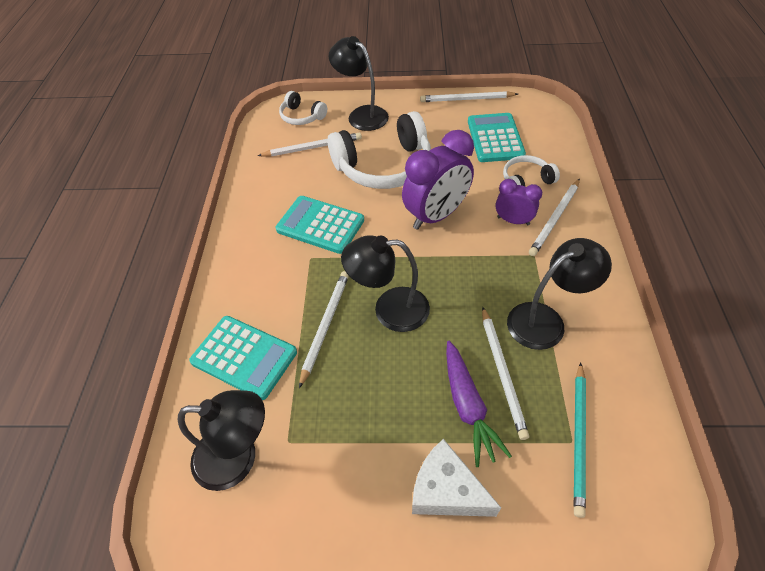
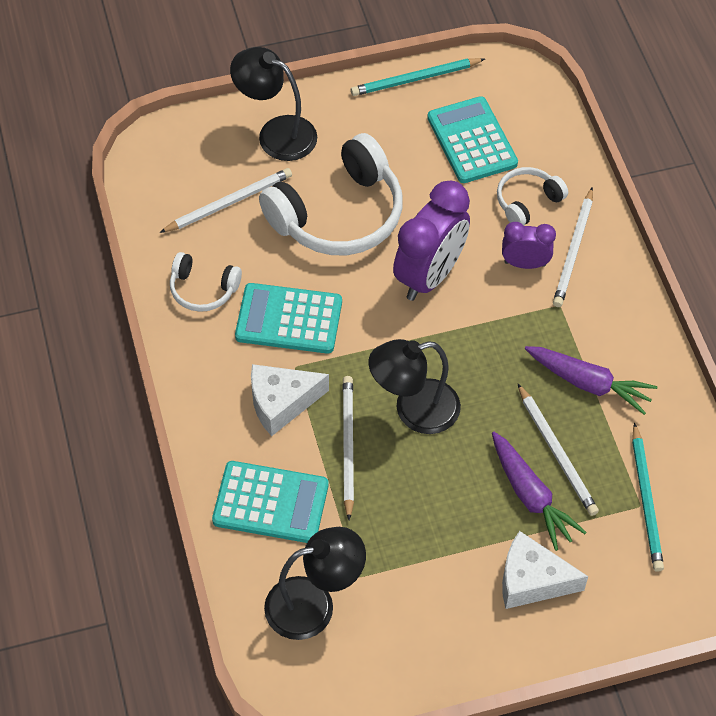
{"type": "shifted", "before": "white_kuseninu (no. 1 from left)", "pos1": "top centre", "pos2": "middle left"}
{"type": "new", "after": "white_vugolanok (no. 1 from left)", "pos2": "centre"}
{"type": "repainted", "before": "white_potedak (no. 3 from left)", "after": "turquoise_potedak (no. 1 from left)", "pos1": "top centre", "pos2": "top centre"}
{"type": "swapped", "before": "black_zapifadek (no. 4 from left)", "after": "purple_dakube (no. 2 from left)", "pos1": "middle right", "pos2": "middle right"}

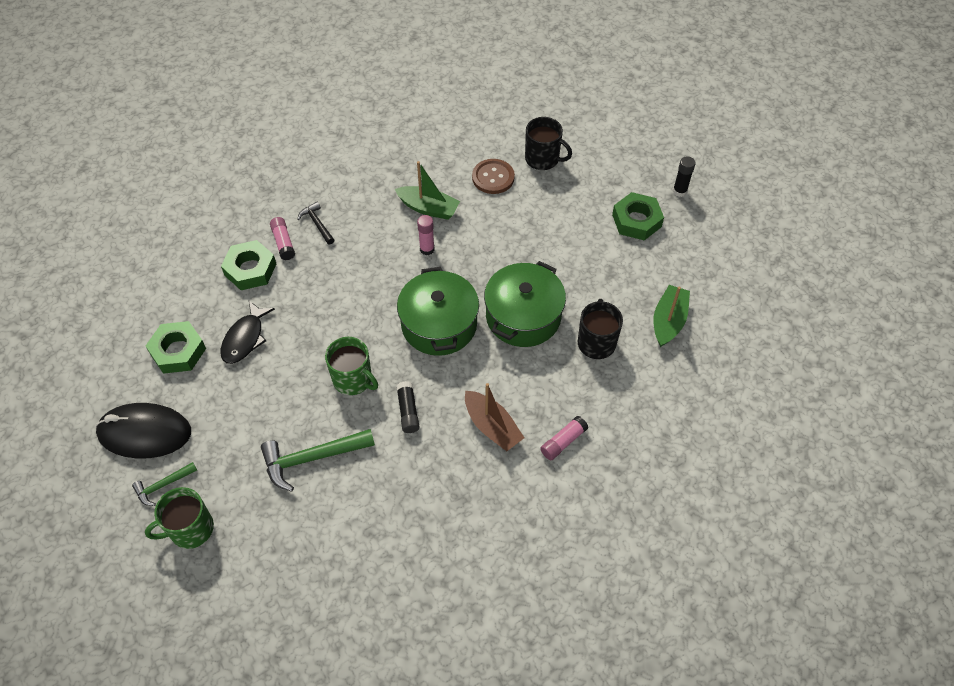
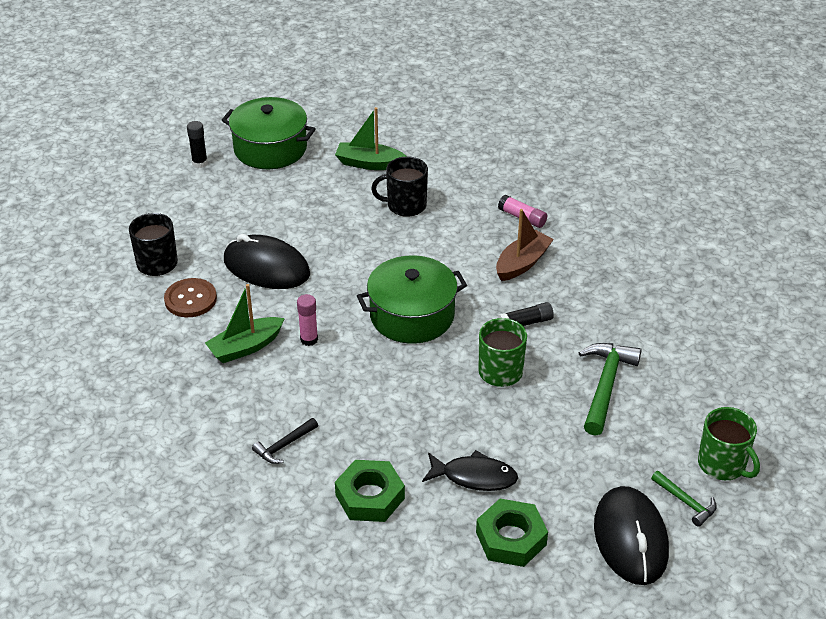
{"type": "rotated", "before": "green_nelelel (no. 1 from left)", "pos1": "top centre", "pos2": "middle left", "turn": -135}
{"type": "shifted", "before": "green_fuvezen (no. 2 from left in the first image)", "after": "green_fuvezen (no. 1 from left)", "pos1": "centre", "pos2": "top left"}
{"type": "new", "after": "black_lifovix (no. 1 from left)", "pos2": "middle left"}
{"type": "rotated", "before": "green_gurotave (no. 2 from left in the first image)", "pos1": "bottom centre", "pos2": "middle right", "turn": -135}
{"type": "gone", "before": "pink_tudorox (no. 1 from left)", "pos1": "middle left"}
{"type": "gone", "before": "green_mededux (no. 3 from left)", "pos1": "top right"}

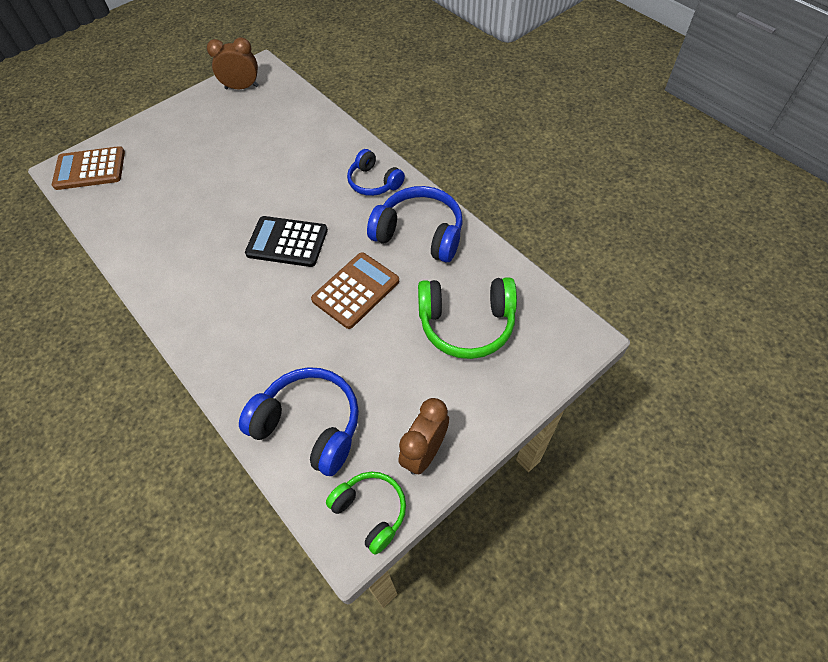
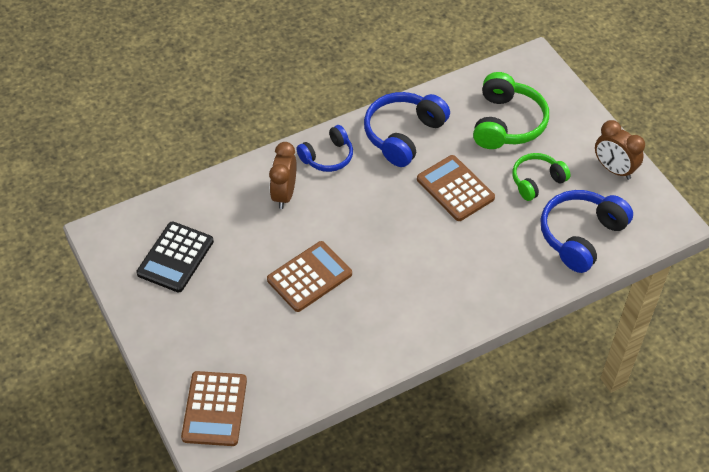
{"type": "shifted", "before": "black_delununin", "pos1": "centre", "pos2": "middle left"}
{"type": "new", "after": "brown_delununin (no. 2 from left)", "pos2": "centre"}
{"type": "shifted", "before": "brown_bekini (no. 1 from left)", "pos1": "top left", "pos2": "centre"}
{"type": "shifted", "before": "green_kuseninu (no. 1 from left in the first image)", "after": "green_kuseninu (no. 2 from left)", "pos1": "bottom centre", "pos2": "middle right"}

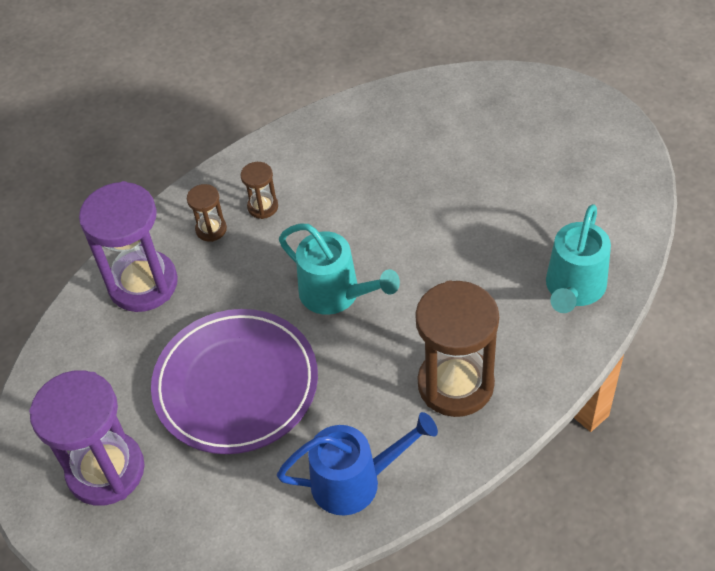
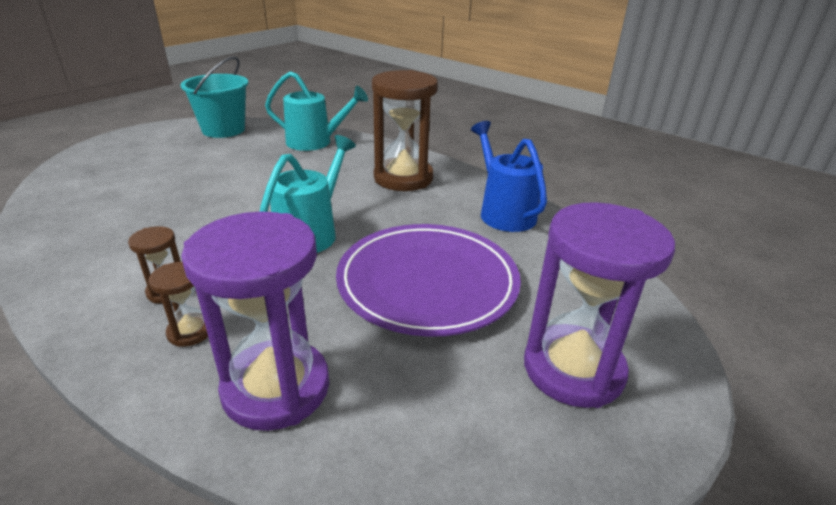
{"type": "new", "after": "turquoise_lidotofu", "pos2": "top left"}

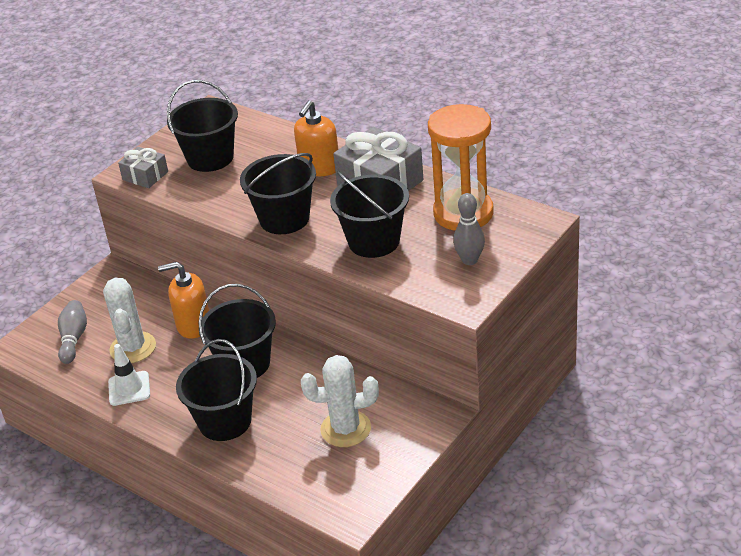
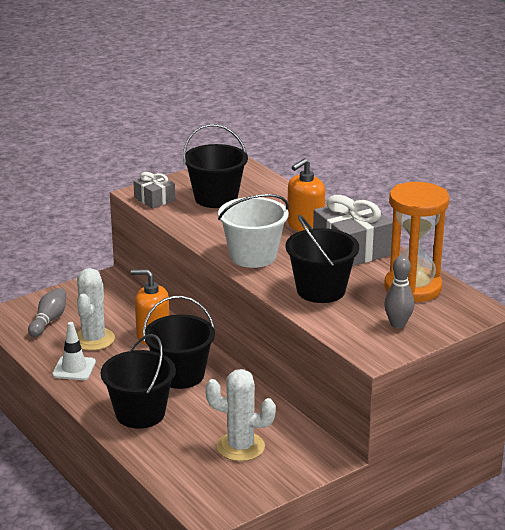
{"type": "repainted", "before": "black_lidotofu (no. 4 from left)", "after": "white_lidotofu", "pos1": "centre", "pos2": "centre"}

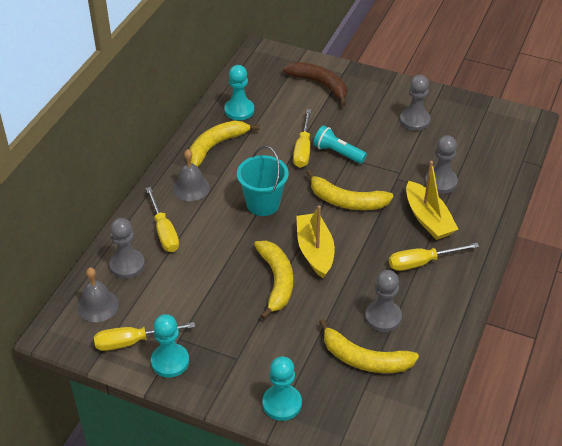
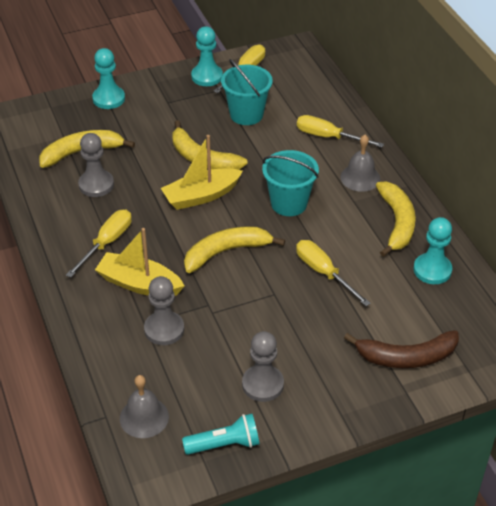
{"type": "shifted", "before": "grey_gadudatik (no. 1 from left)", "pos1": "middle left", "pos2": "bottom left"}
{"type": "rotated", "before": "yellow_nelelel (no. 1 from left in the first image)", "pos1": "centre", "pos2": "centre", "turn": 120}
{"type": "shifted", "before": "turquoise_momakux", "pos1": "top centre", "pos2": "bottom centre"}
{"type": "new", "after": "turquoise_lidotofu (no. 1 from left)", "pos2": "top centre"}
{"type": "gone", "before": "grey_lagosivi (no. 1 from left)", "pos1": "middle left"}

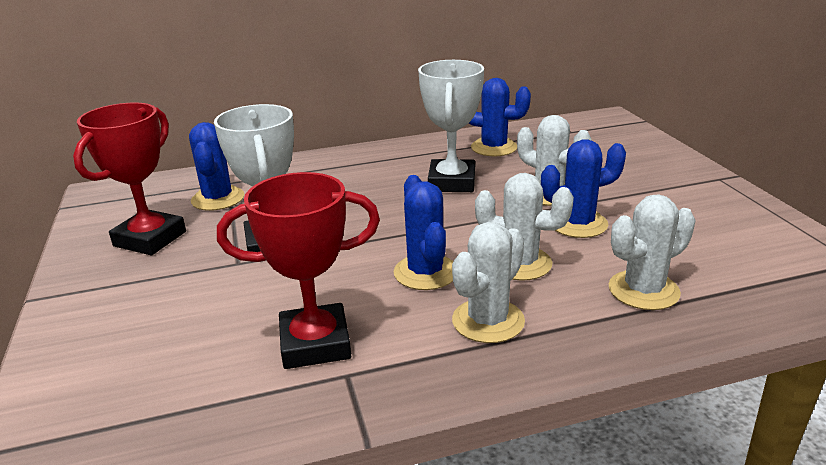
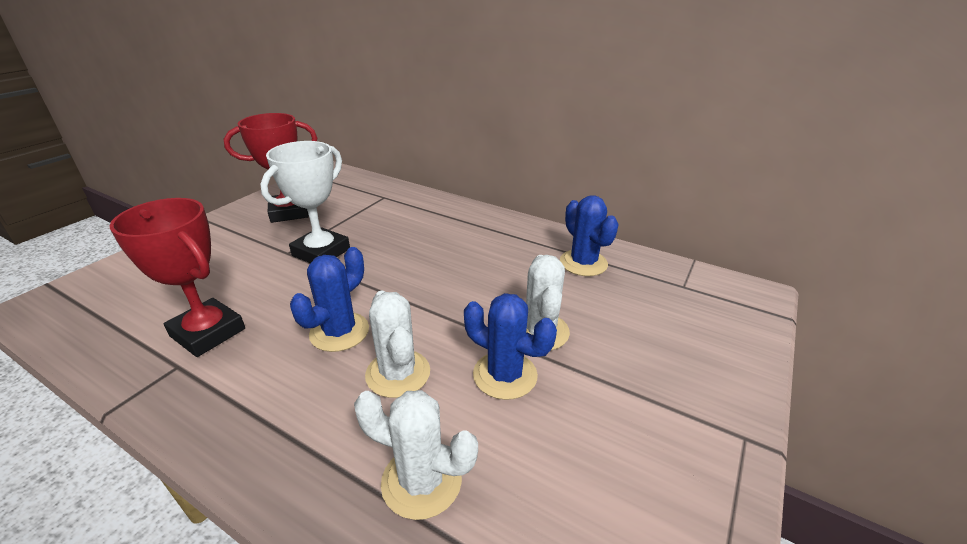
{"type": "gone", "before": "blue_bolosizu (no. 1 from left)", "pos1": "middle left"}
{"type": "gone", "before": "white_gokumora (no. 2 from left)", "pos1": "top centre"}
{"type": "gone", "before": "white_bolosizu (no. 1 from left)", "pos1": "centre"}

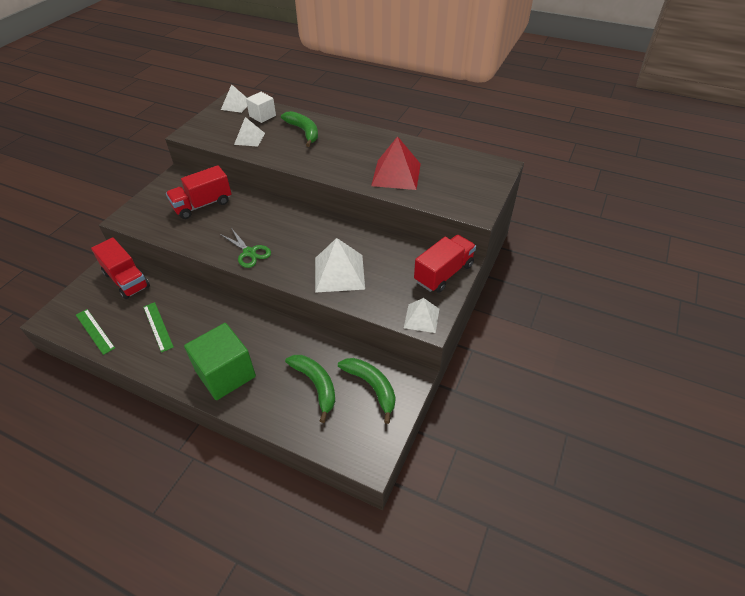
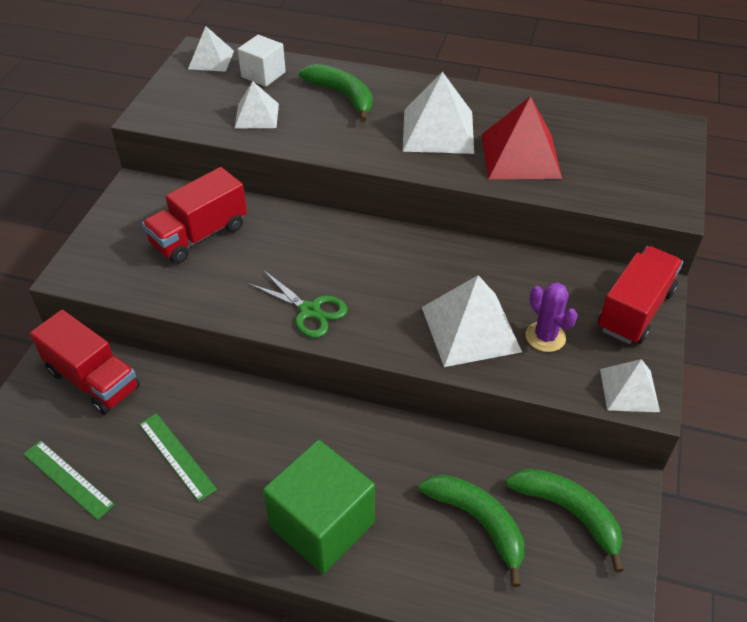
{"type": "new", "after": "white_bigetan (no. 3 from left)", "pos2": "top centre"}
{"type": "new", "after": "purple_bolosizu", "pos2": "middle right"}

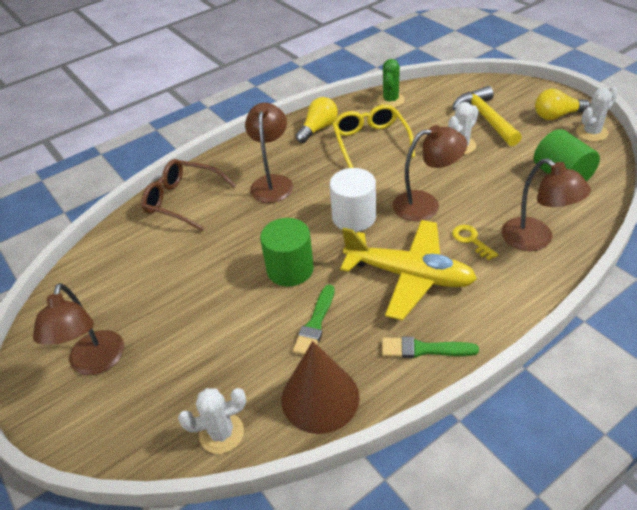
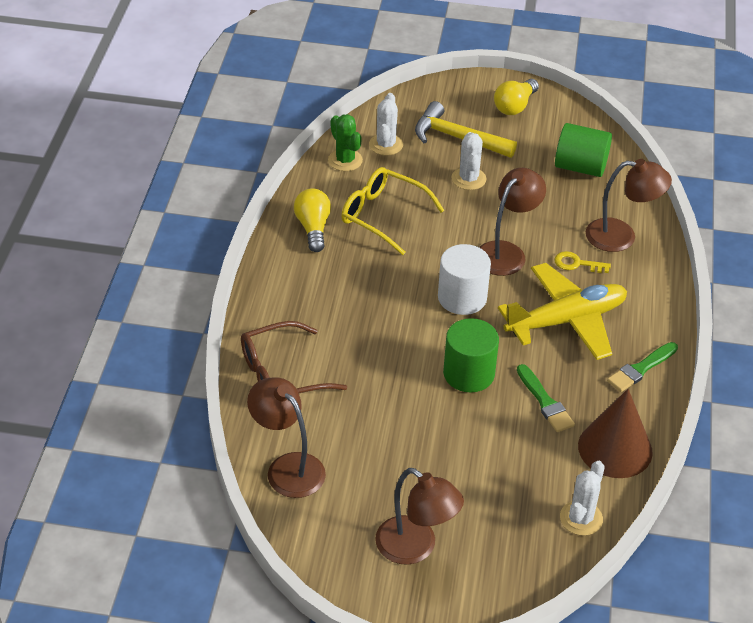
{"type": "shifted", "before": "brown_zapifadek (no. 2 from left in the first image)", "after": "brown_zapifadek (no. 1 from left)", "pos1": "top centre", "pos2": "bottom centre"}
{"type": "shifted", "before": "white_bolosizu (no. 3 from left in the first image)", "after": "white_bolosizu (no. 1 from left)", "pos1": "top right", "pos2": "top centre"}

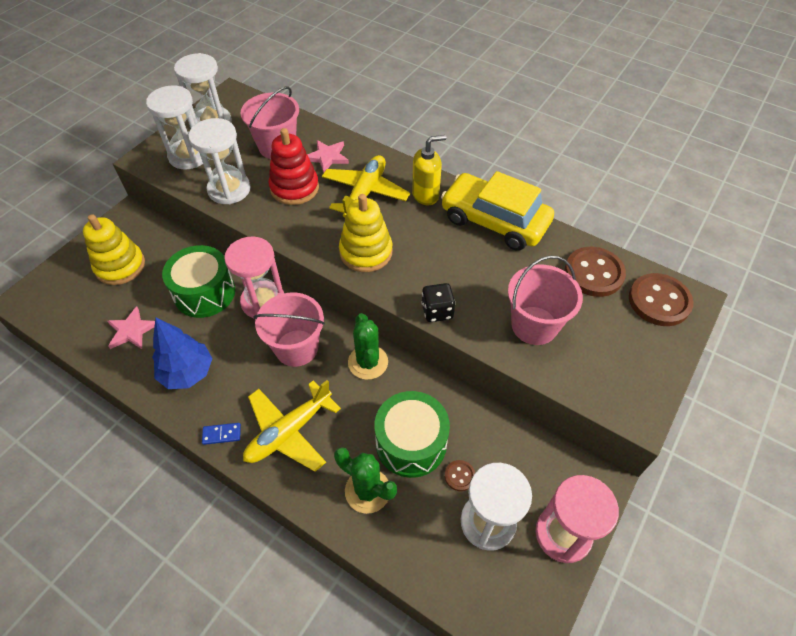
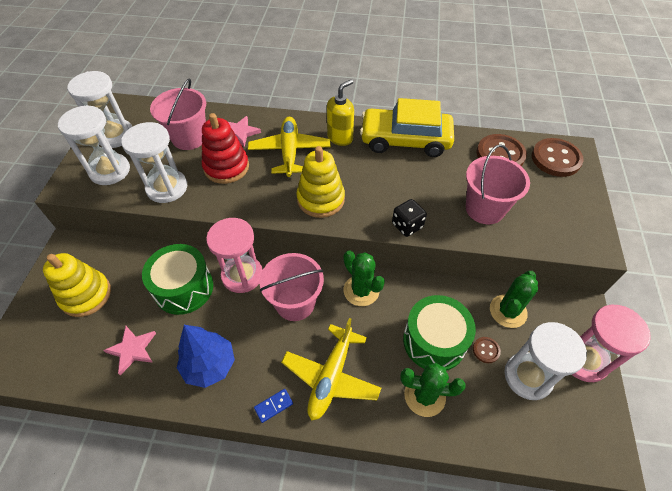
{"type": "new", "after": "green_bolosizu (no. 3 from left)", "pos2": "middle right"}

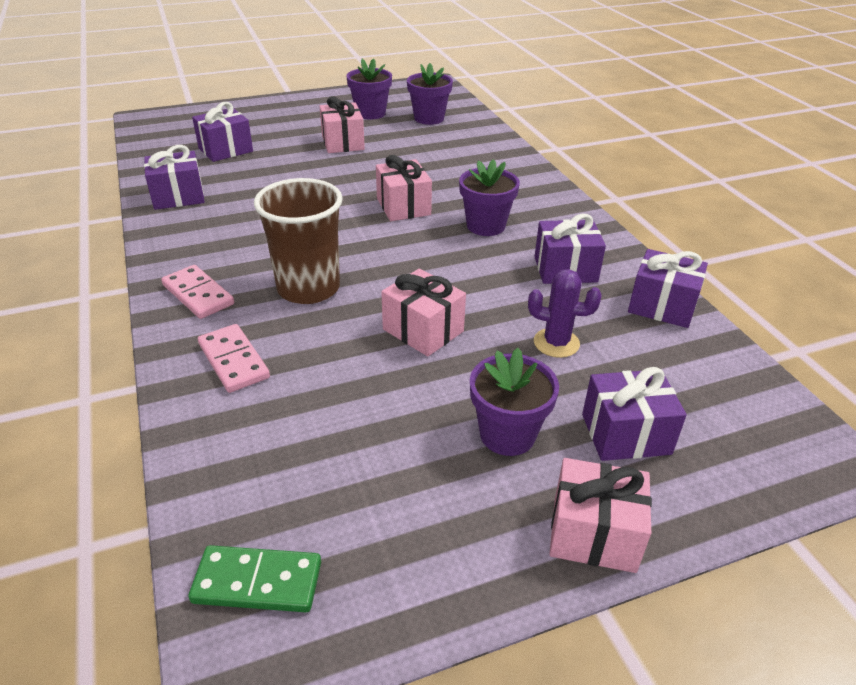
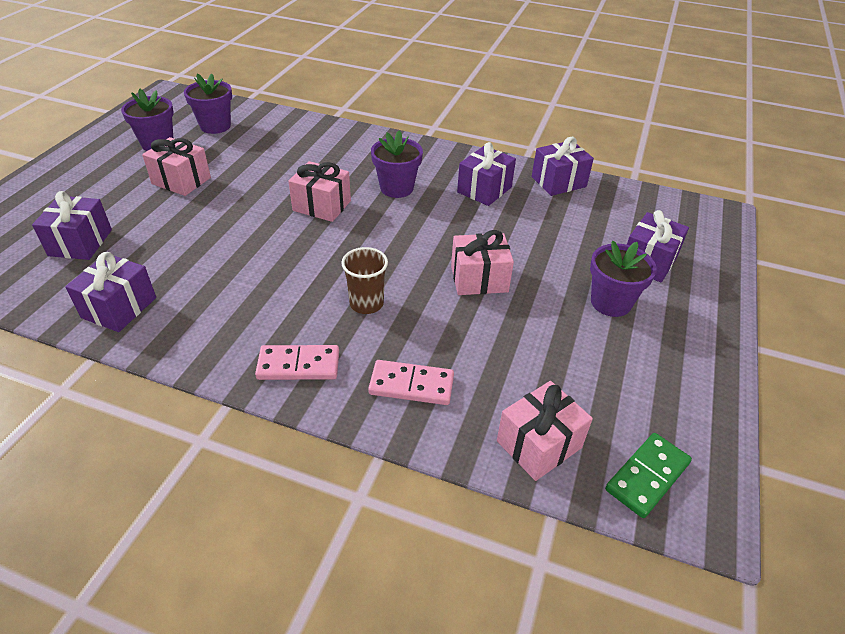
{"type": "scaled", "before": "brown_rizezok", "pos1": "centre", "pos2": "centre", "scale": 0.59}
{"type": "shifted", "before": "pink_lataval (no. 4 from left)", "pos1": "bottom right", "pos2": "bottom centre"}
{"type": "gone", "before": "purple_bolosizu", "pos1": "centre"}

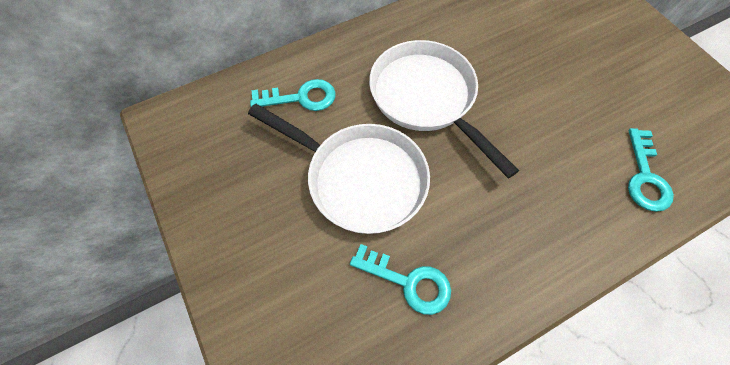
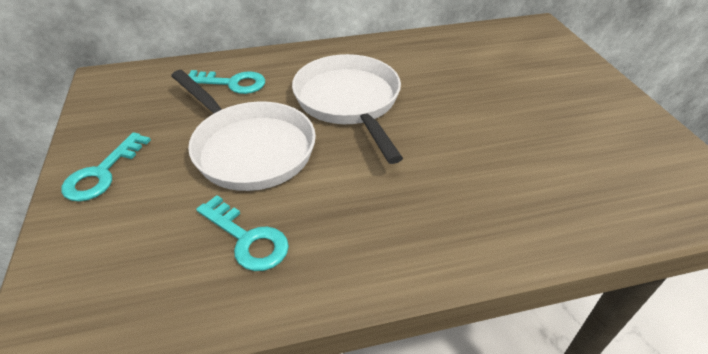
{"type": "shifted", "before": "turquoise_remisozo (no. 3 from left in the first image)", "after": "turquoise_remisozo (no. 1 from left)", "pos1": "middle right", "pos2": "middle left"}

